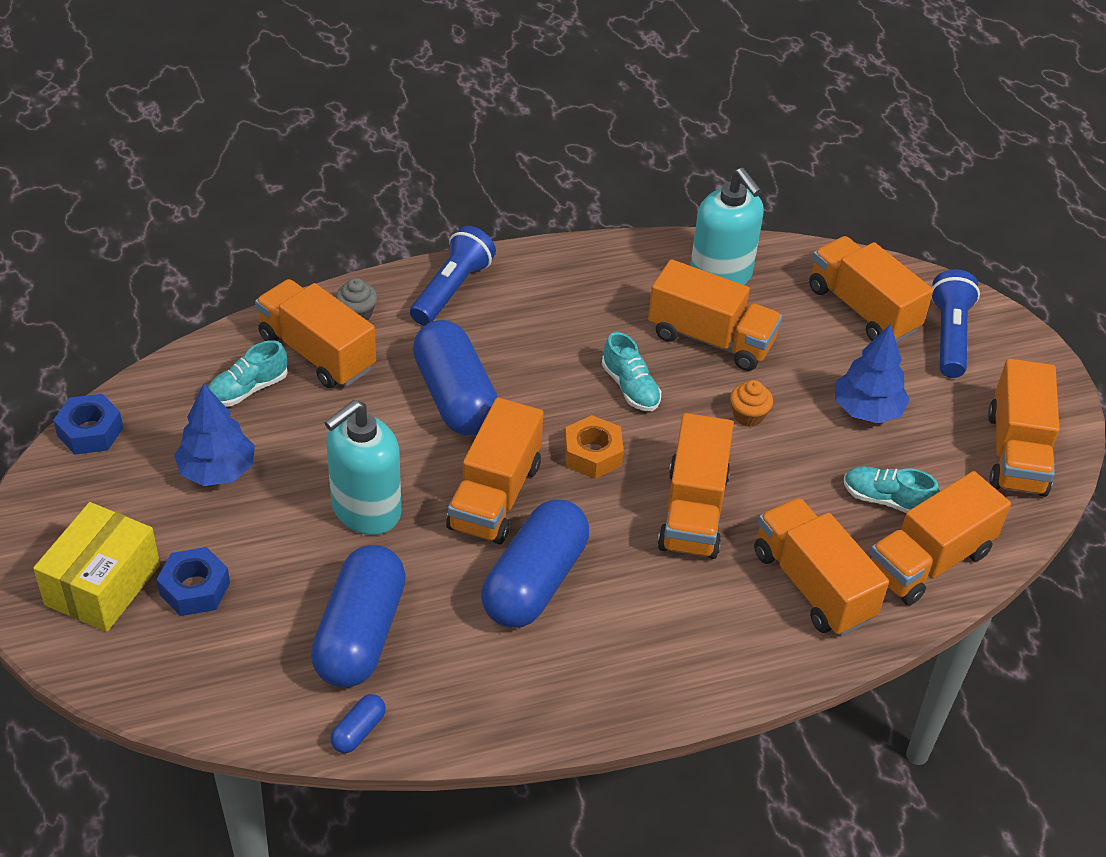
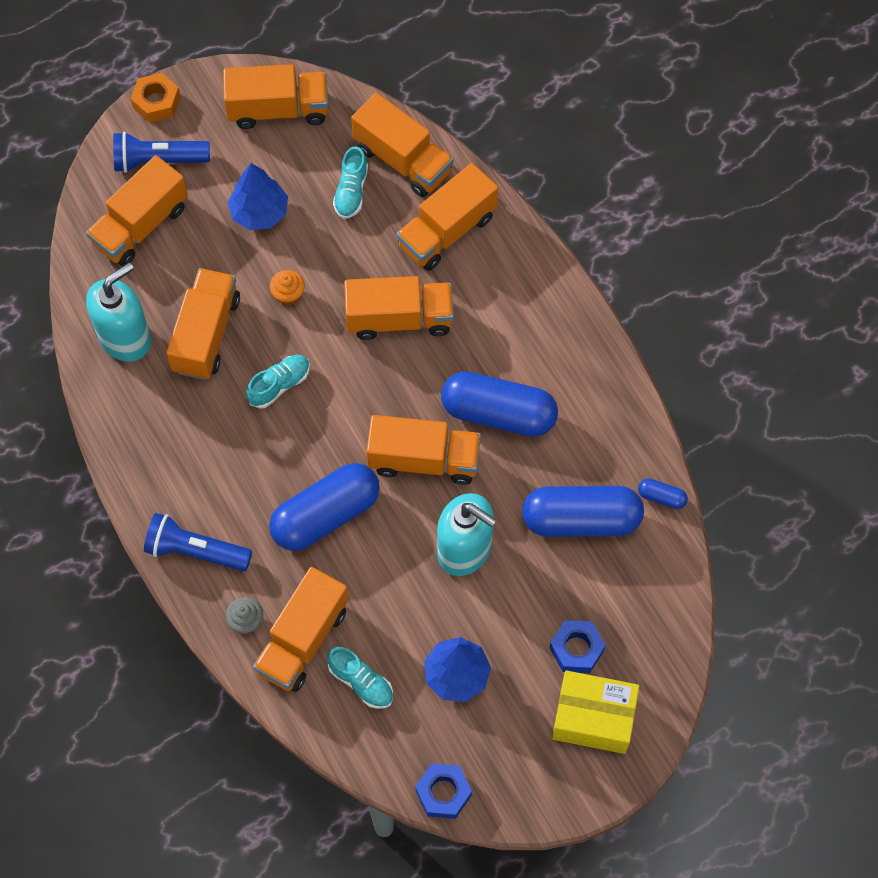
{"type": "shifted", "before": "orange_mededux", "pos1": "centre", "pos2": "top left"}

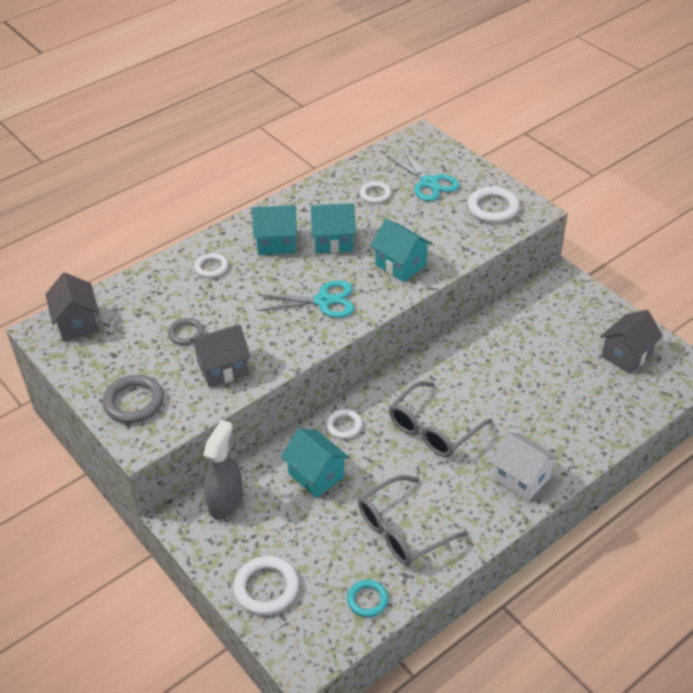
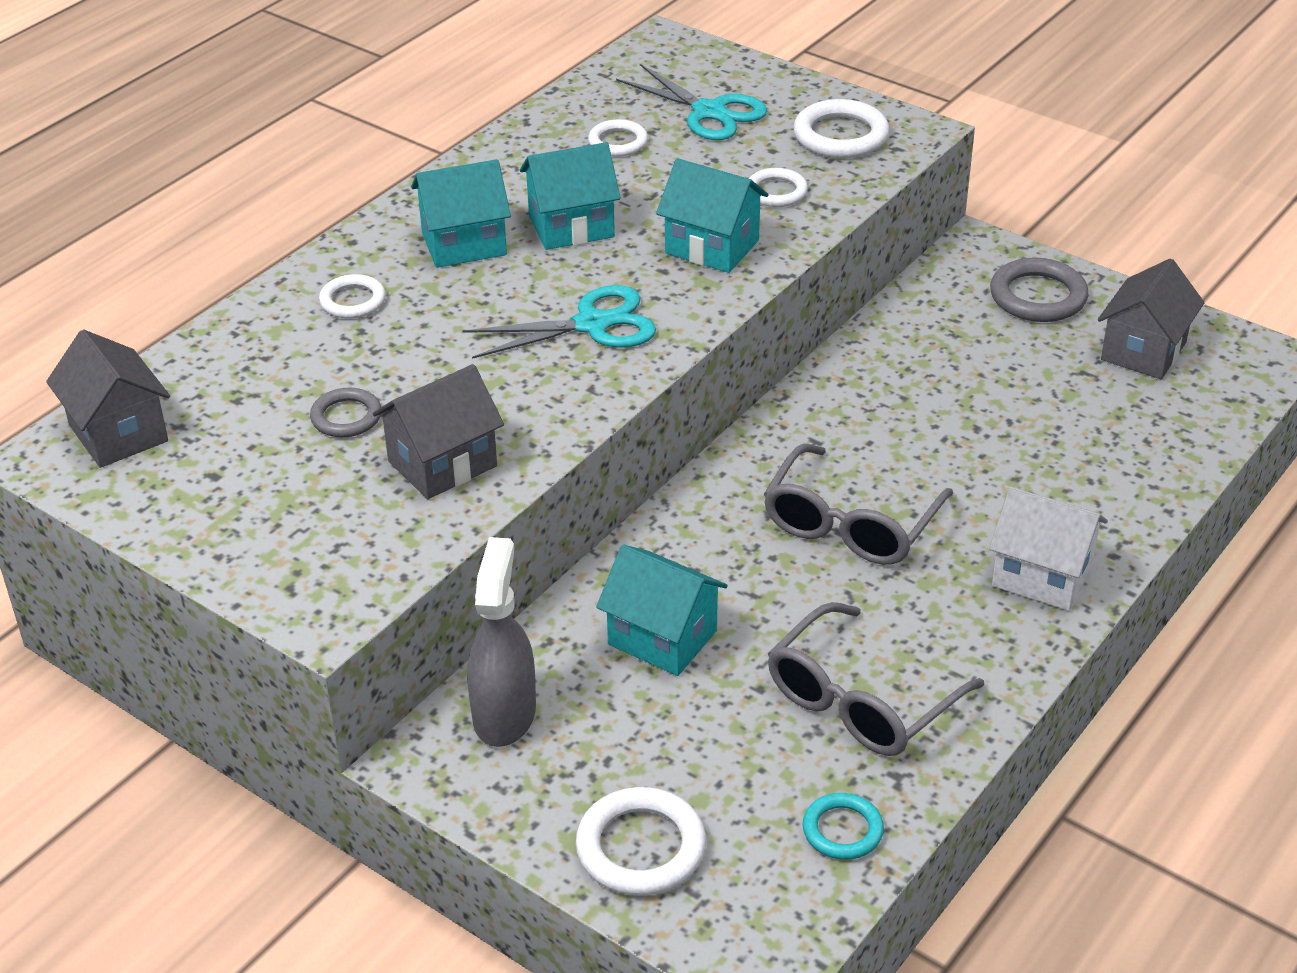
{"type": "shifted", "before": "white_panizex (no. 3 from left in the first image)", "after": "white_panizex (no. 4 from left)", "pos1": "centre", "pos2": "top centre"}
{"type": "shifted", "before": "grey_panizex (no. 1 from left in the first image)", "after": "grey_panizex (no. 2 from left)", "pos1": "middle left", "pos2": "top right"}

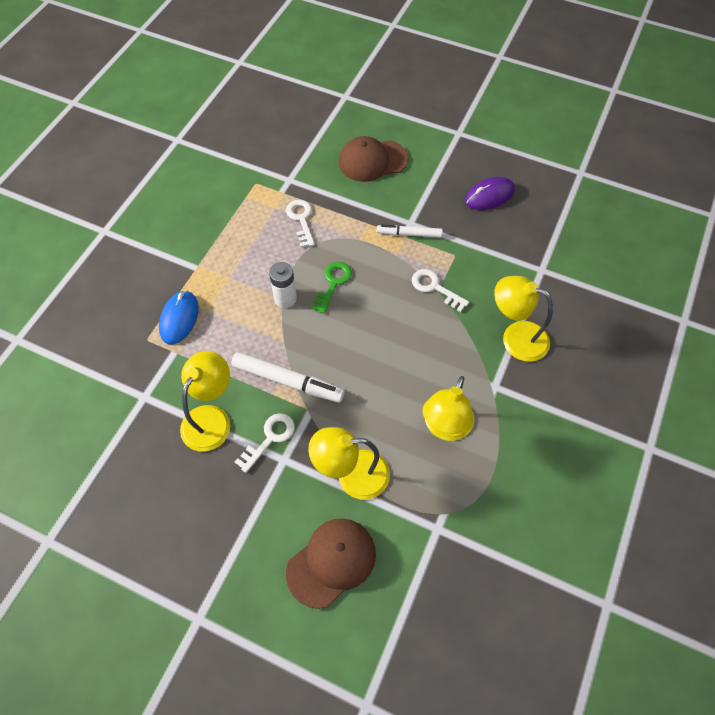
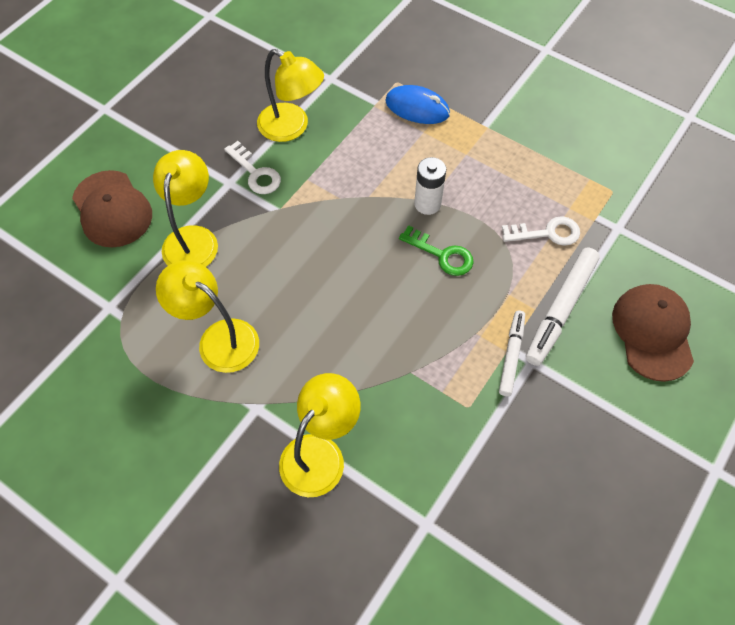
{"type": "shifted", "before": "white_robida (no. 1 from left in the first image)", "after": "white_robida (no. 2 from left)", "pos1": "centre", "pos2": "middle right"}
{"type": "gone", "before": "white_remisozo (no. 3 from left)", "pos1": "centre"}
{"type": "gone", "before": "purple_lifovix", "pos1": "top right"}

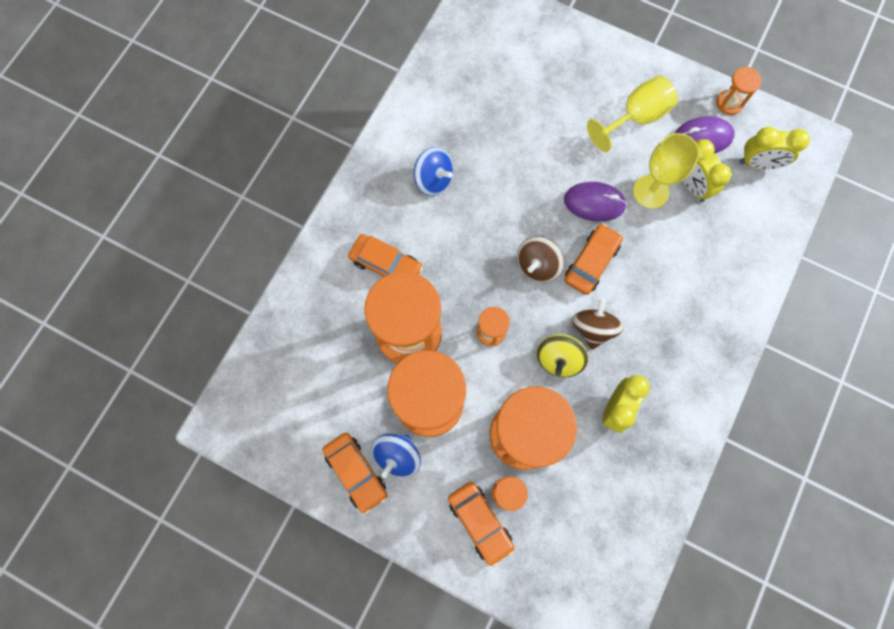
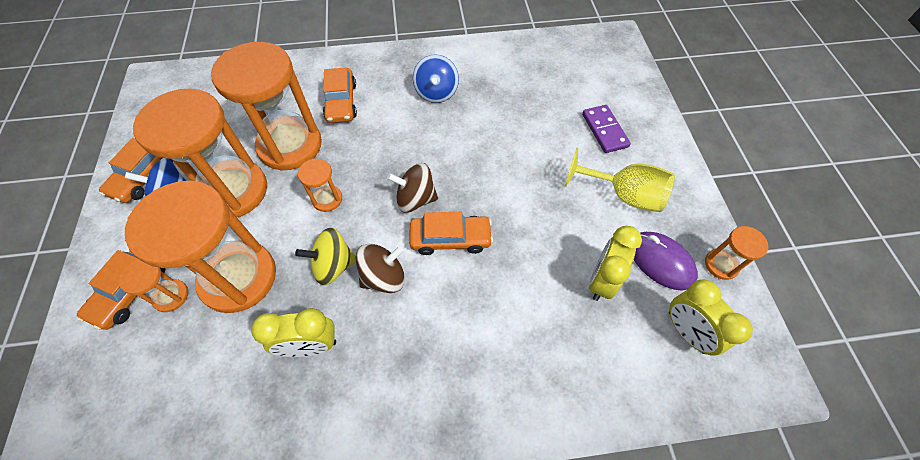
{"type": "new", "after": "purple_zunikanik", "pos2": "top centre"}
{"type": "gone", "before": "purple_lifovix (no. 1 from left)", "pos1": "top centre"}
{"type": "gone", "before": "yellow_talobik (no. 2 from left)", "pos1": "top right"}

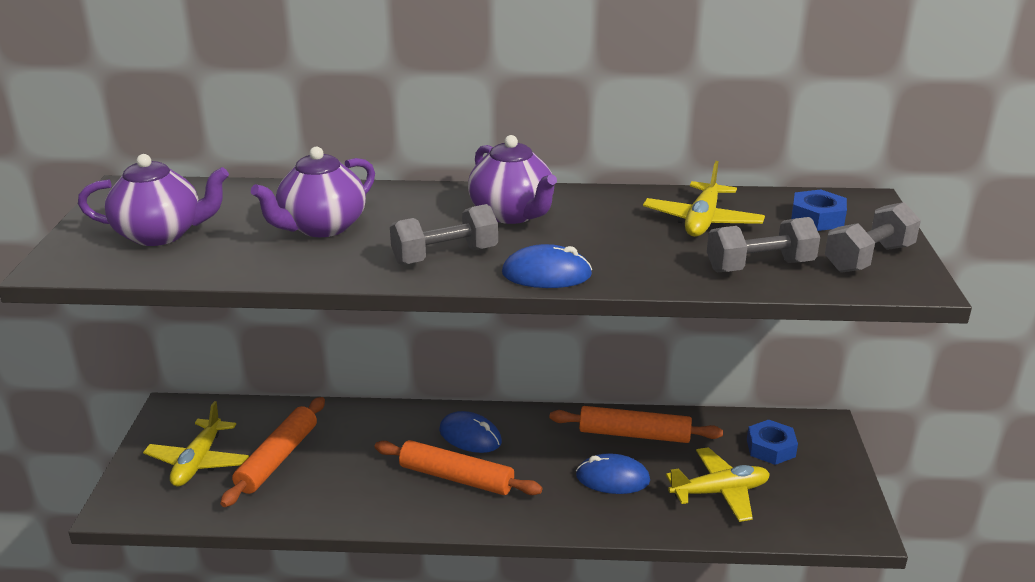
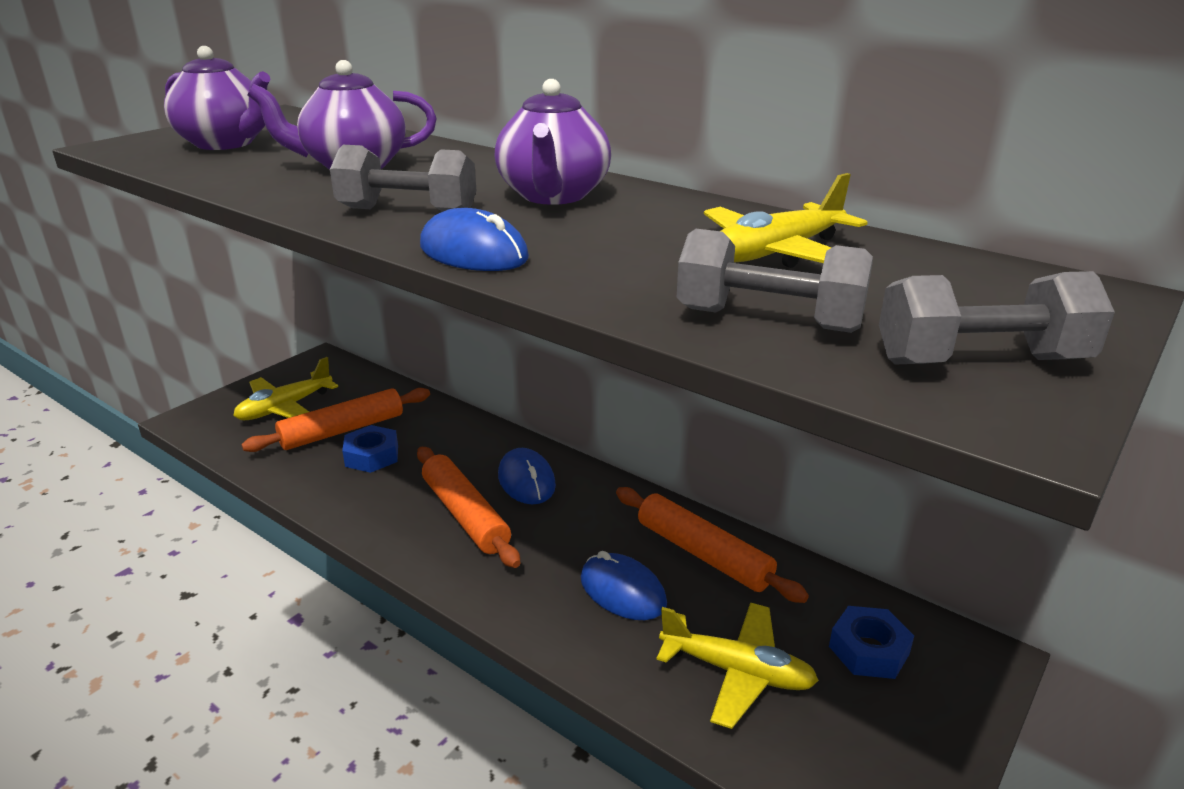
{"type": "shifted", "before": "blue_mededux (no. 2 from left in the first image)", "after": "blue_mededux (no. 1 from left)", "pos1": "middle right", "pos2": "middle left"}

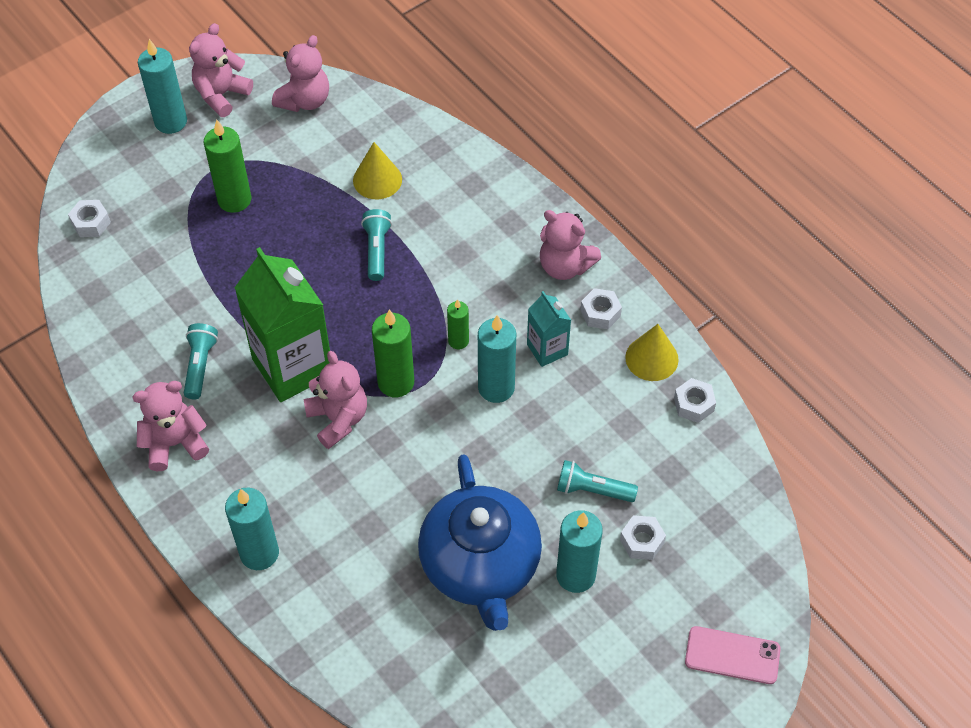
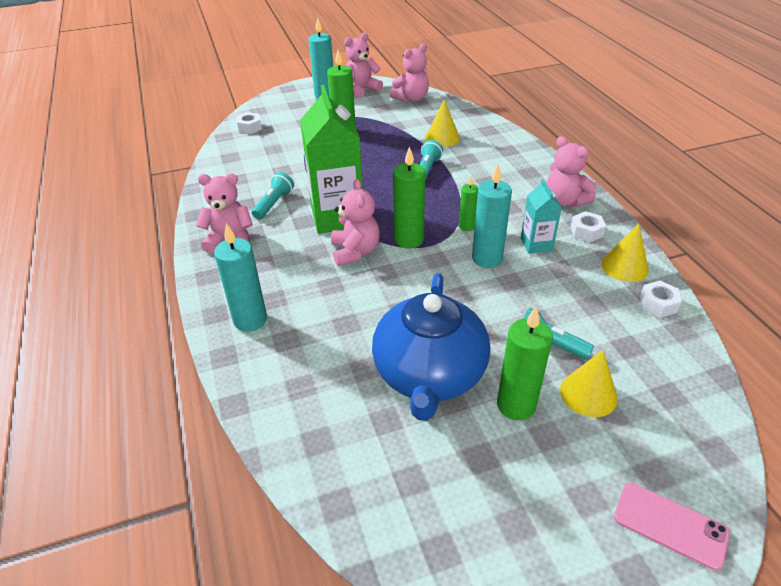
{"type": "repainted", "before": "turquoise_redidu (no. 4 from left)", "after": "green_redidu (no. 4 from left)", "pos1": "bottom centre", "pos2": "middle right"}
{"type": "swapped", "before": "white_mededux (no. 3 from left)", "after": "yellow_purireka (no. 2 from left)", "pos1": "bottom centre", "pos2": "middle right"}

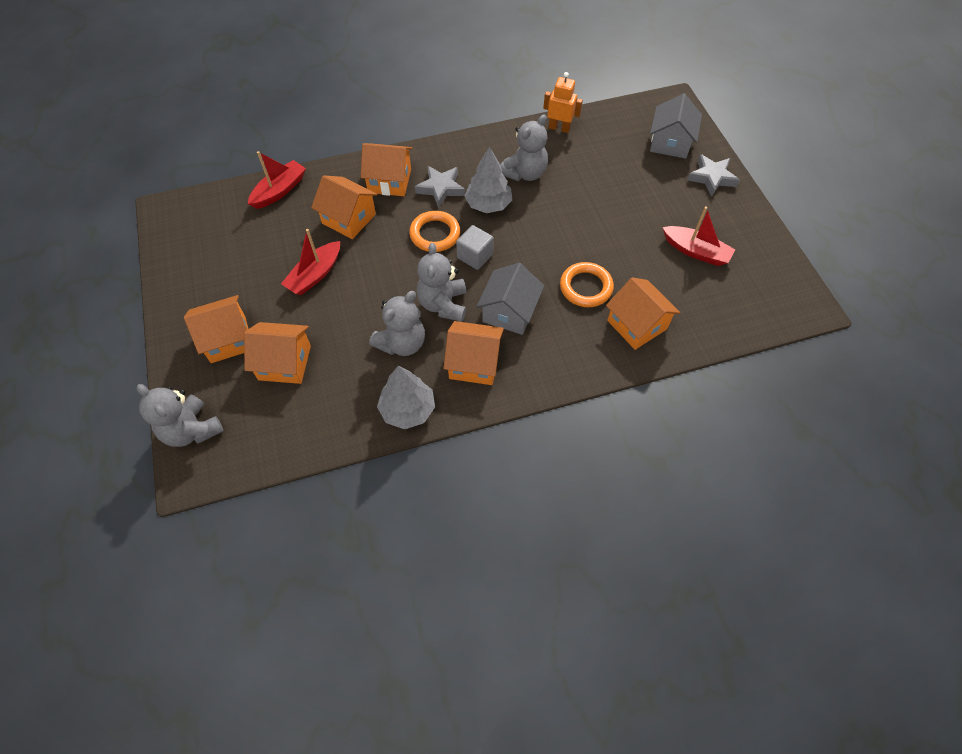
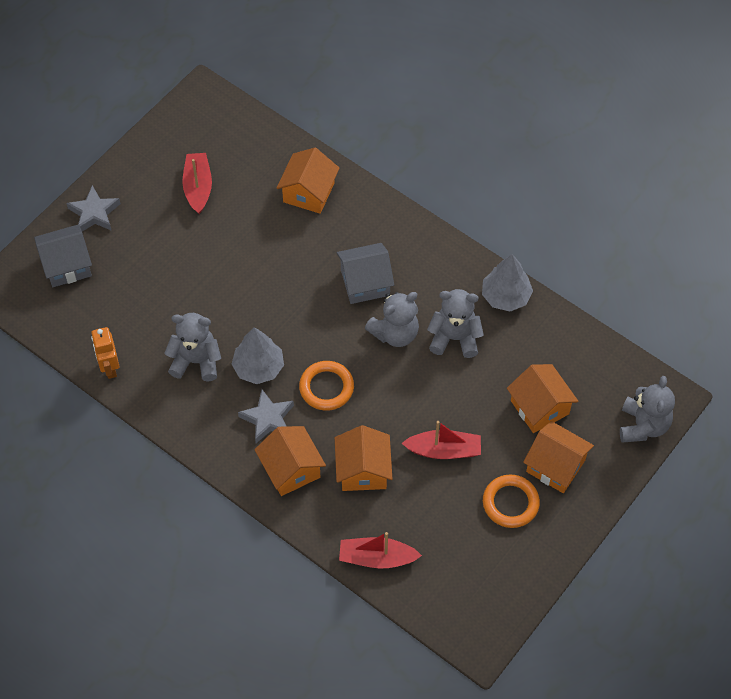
{"type": "shifted", "before": "orange_panizex (no. 2 from left)", "pos1": "centre", "pos2": "bottom right"}
{"type": "gone", "before": "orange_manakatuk (no. 5 from left)", "pos1": "centre"}
{"type": "gone", "before": "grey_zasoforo", "pos1": "top centre"}

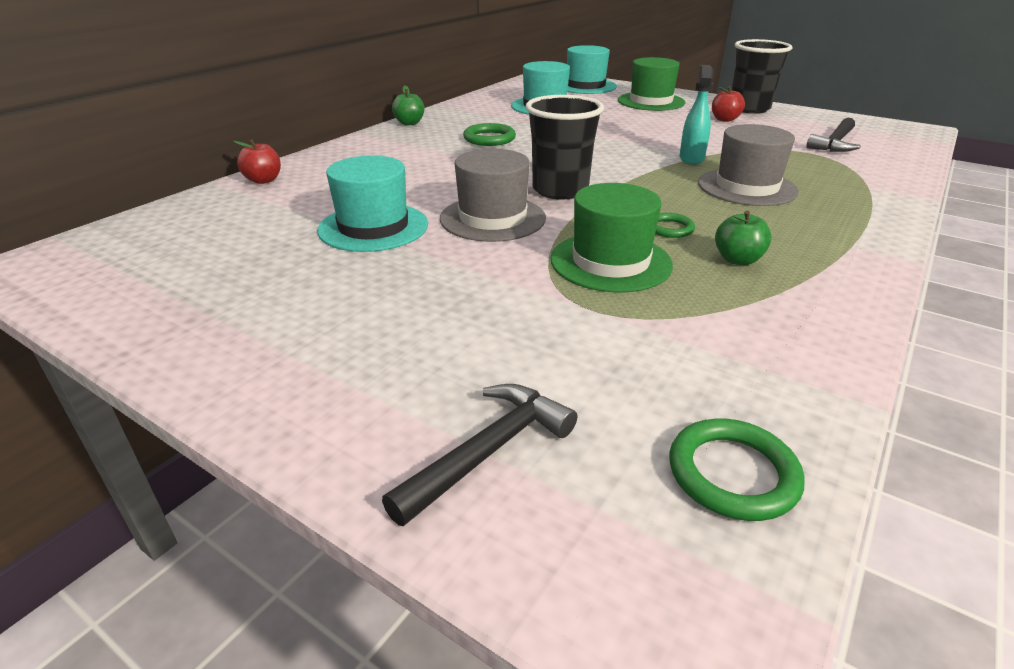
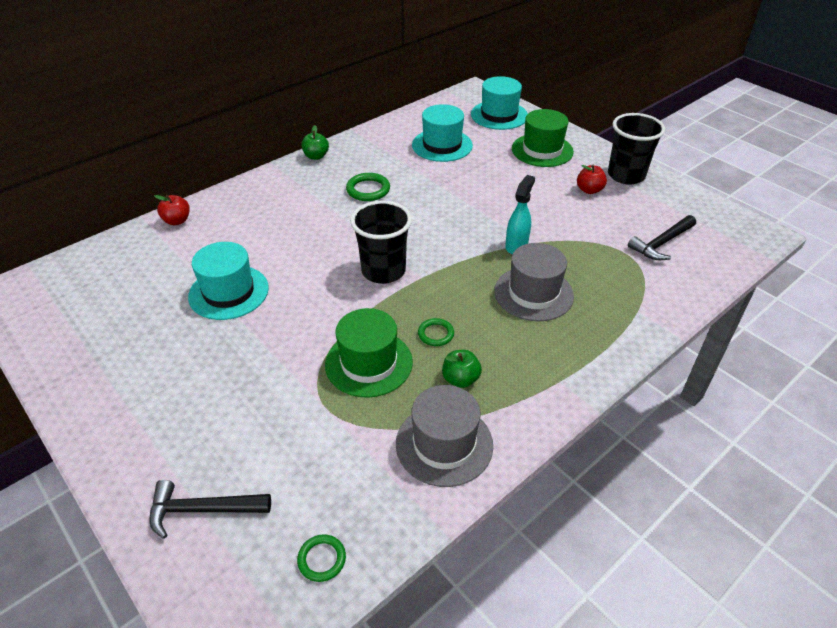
{"type": "rotated", "before": "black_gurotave (no. 1 from left)", "pos1": "bottom centre", "pos2": "bottom left", "turn": -150}
{"type": "scaled", "before": "green_panizex (no. 3 from left in the first image)", "pos1": "bottom right", "pos2": "bottom centre", "scale": 0.65}
{"type": "shifted", "before": "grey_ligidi (no. 1 from left)", "pos1": "top centre", "pos2": "bottom centre"}

